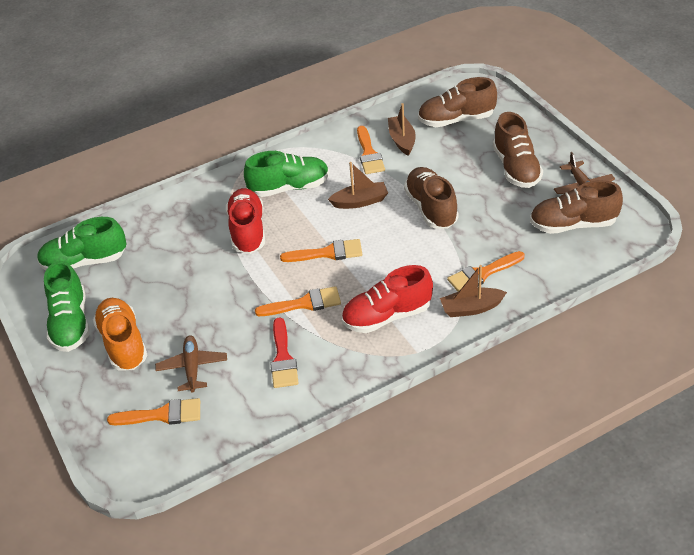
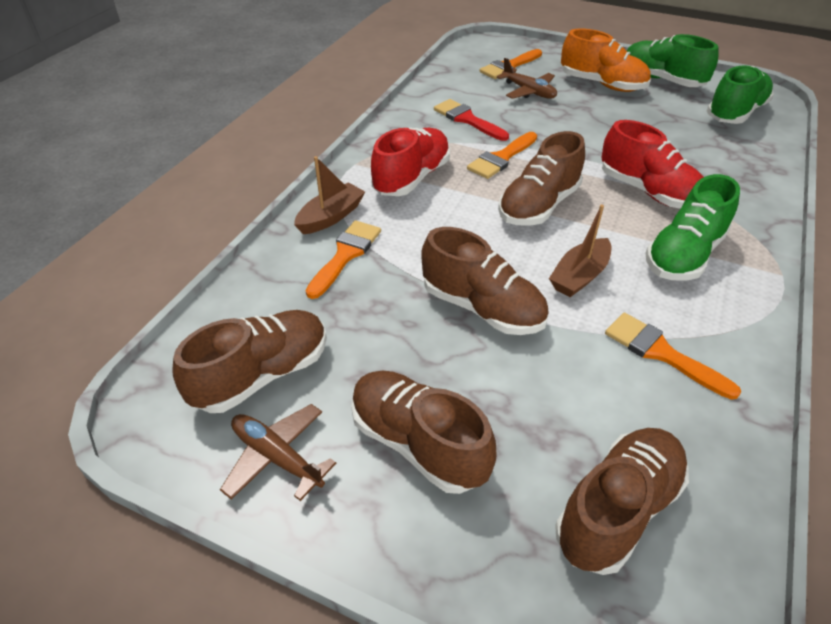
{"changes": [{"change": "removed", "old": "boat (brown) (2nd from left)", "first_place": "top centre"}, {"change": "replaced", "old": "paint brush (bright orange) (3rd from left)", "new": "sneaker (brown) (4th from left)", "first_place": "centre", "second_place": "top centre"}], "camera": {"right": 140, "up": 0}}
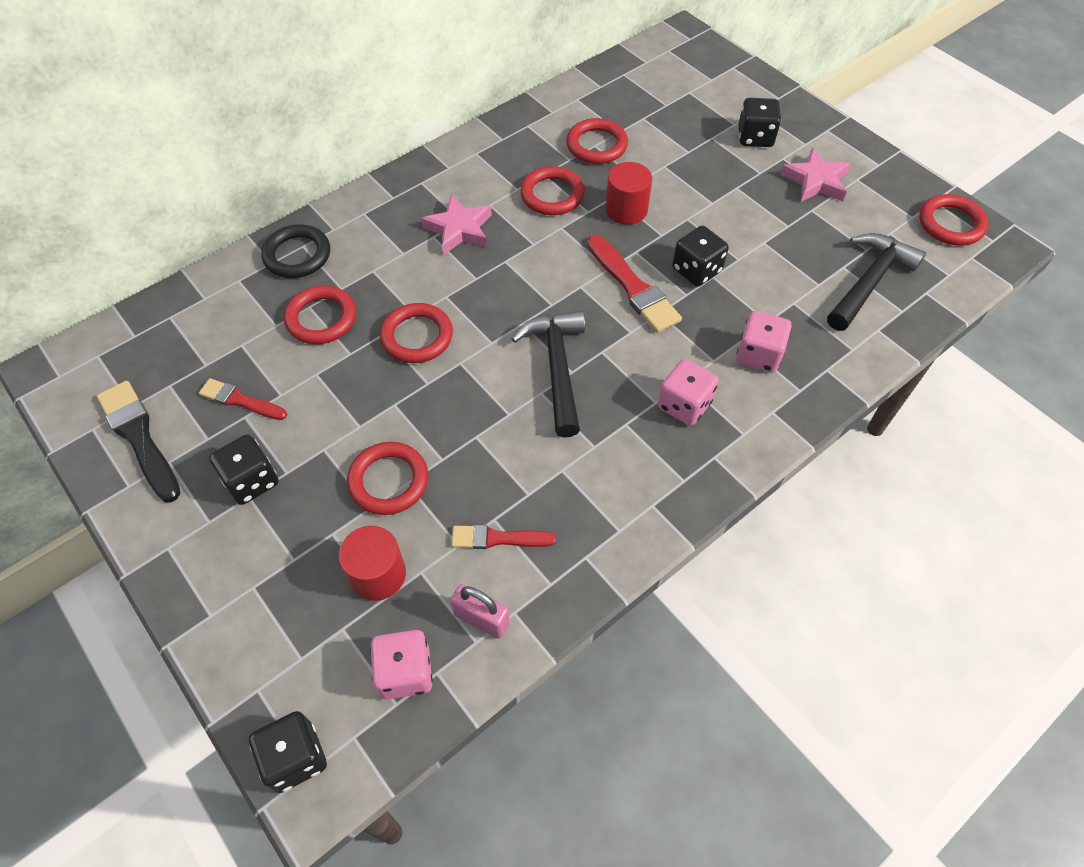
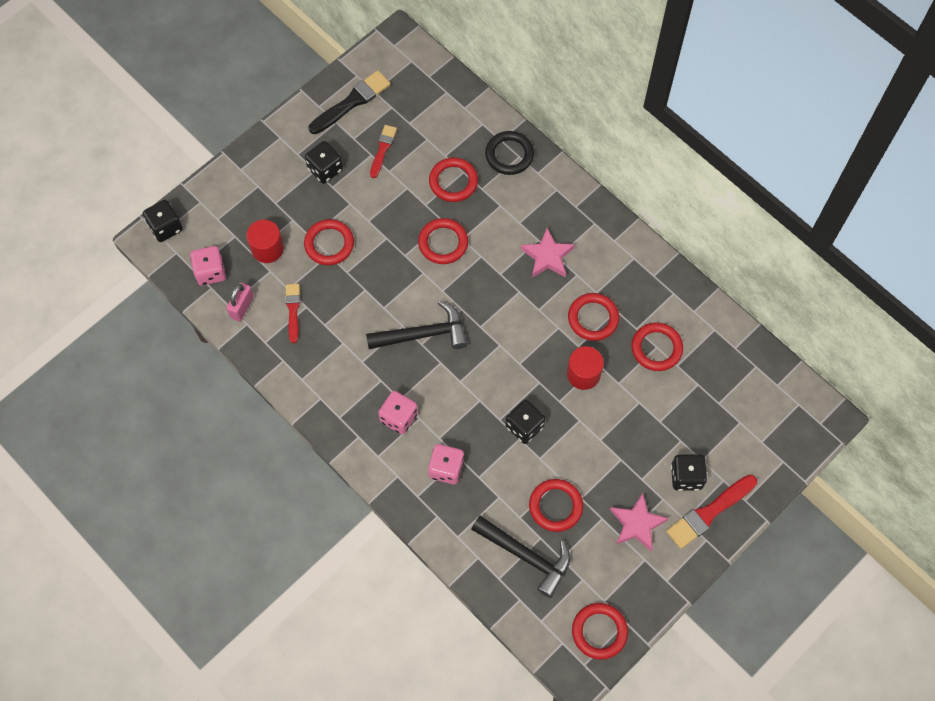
{"changes": [{"change": "added", "new": "hoop (scarlet) (4th from left)", "second_place": "bottom centre"}, {"change": "moved", "old": "paint brush (scarlet) (3rd from left)", "first_place": "top centre", "second_place": "bottom right"}], "camera": {"right": 85, "up": 10}}
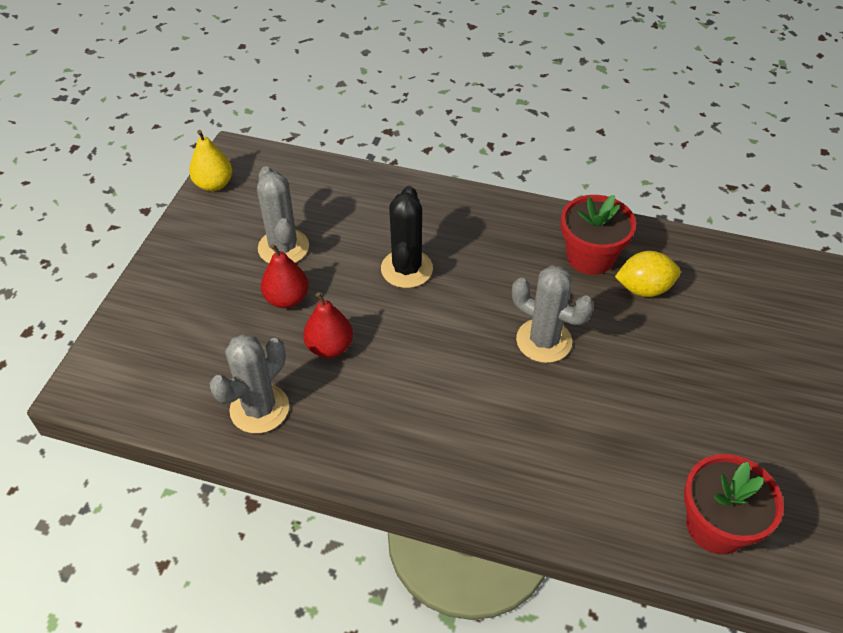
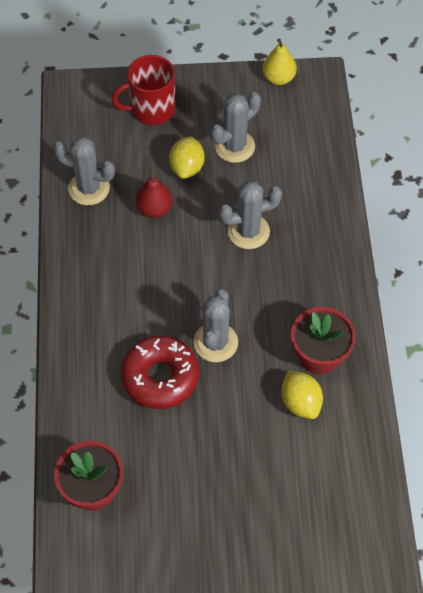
{"changes": [{"change": "added", "new": "tea mug (scarlet)", "second_place": "top centre"}, {"change": "added", "new": "doughnut (scarlet)", "second_place": "centre"}, {"change": "replaced", "old": "pear fruit (scarlet) (1st from left)", "new": "lemon (yellow) (1st from left)", "first_place": "centre", "second_place": "top centre"}, {"change": "recoloured", "old": "prickly plant (black)", "new": "prickly plant (ash-grey) (4th from left)", "first_place": "centre", "second_place": "centre"}], "camera": {"right": 70, "up": 10}}
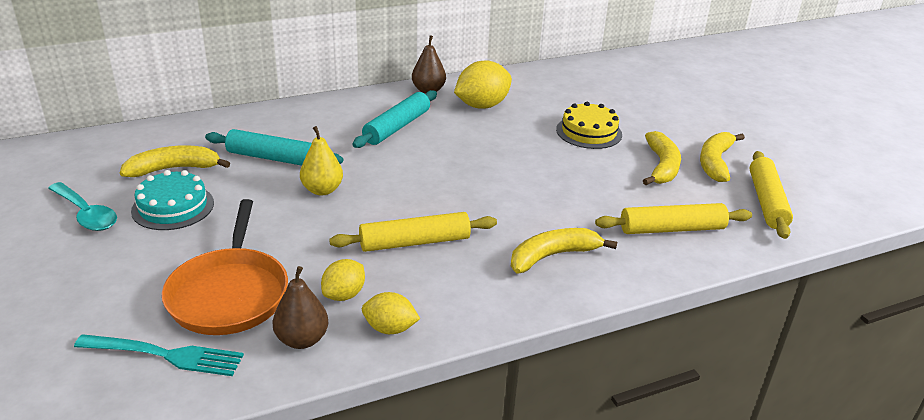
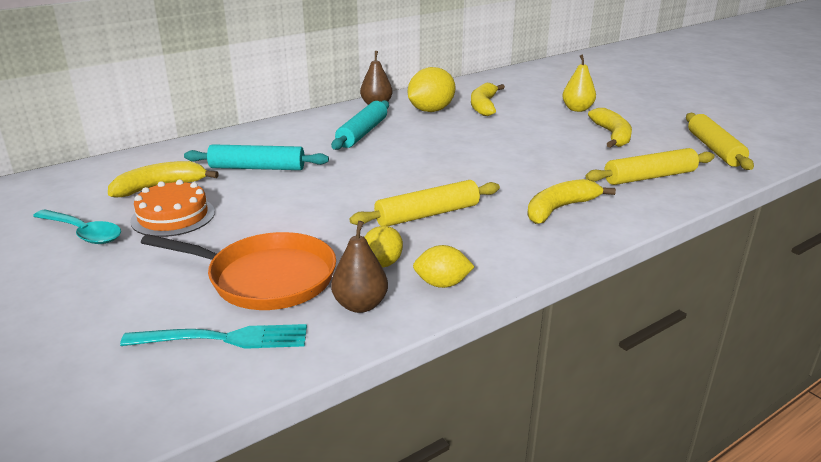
{"changes": [{"change": "removed", "old": "gateau (yellow)", "first_place": "top centre"}, {"change": "moved", "old": "pear fruit (yellow)", "first_place": "centre", "second_place": "top right"}, {"change": "moved", "old": "toy banana (yellow) (4th from left in the first image)", "new": "toy banana (yellow) (2nd from left)", "first_place": "middle right", "second_place": "top centre"}, {"change": "recoloured", "old": "gateau (turquoise)", "new": "gateau (bright orange)", "first_place": "middle left", "second_place": "middle left"}, {"change": "turned", "old": "frying pan (bright orange)", "first_place": "middle left", "second_place": "middle left", "degrees": -60}], "camera": {"right": -10, "up": -5}}
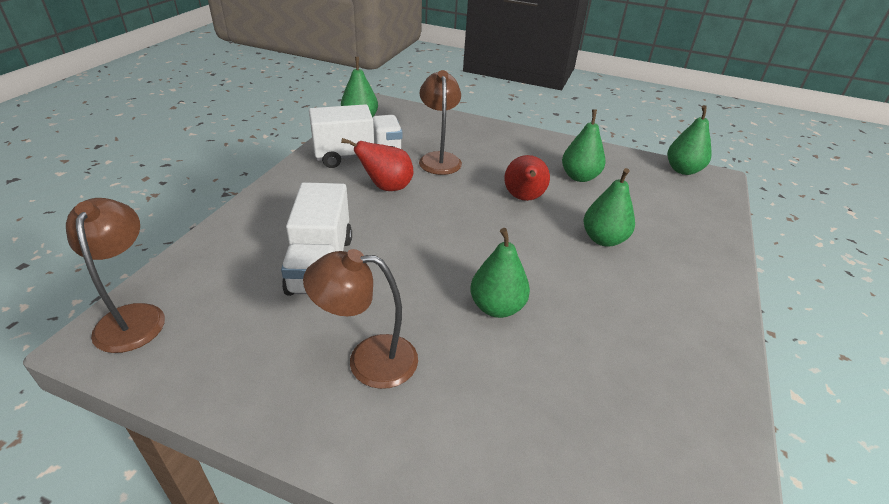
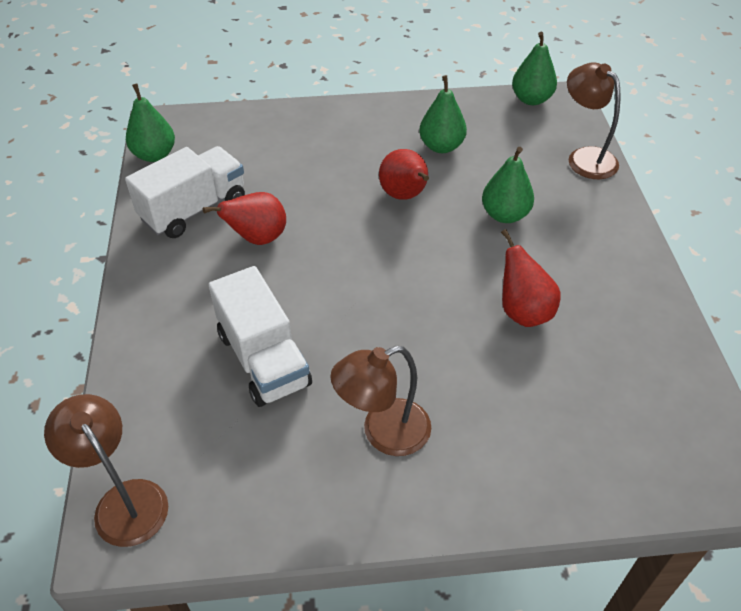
{"changes": [{"change": "removed", "old": "pear fruit (leaf-green) (2nd from left)", "first_place": "centre"}, {"change": "added", "new": "pear fruit (scarlet) (3rd from left)", "second_place": "middle right"}, {"change": "moved", "old": "desk lamp (brown) (3rd from left)", "first_place": "top centre", "second_place": "top right"}], "camera": {"right": -25, "up": 10}}
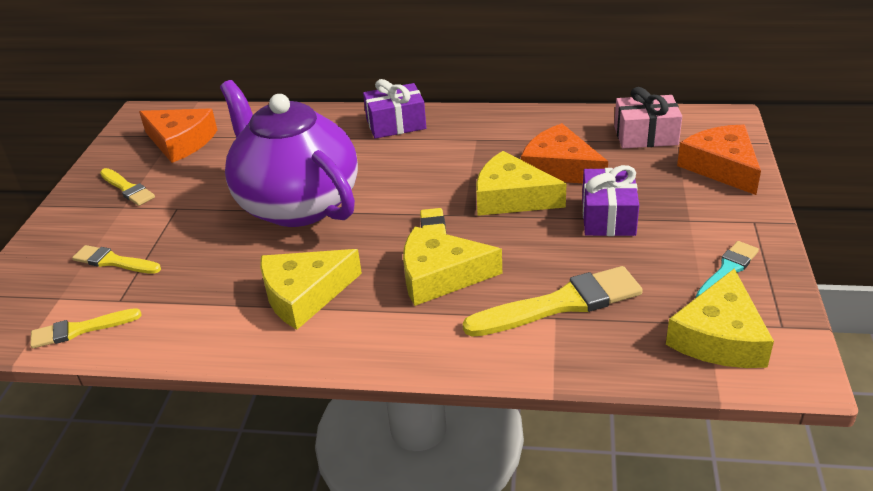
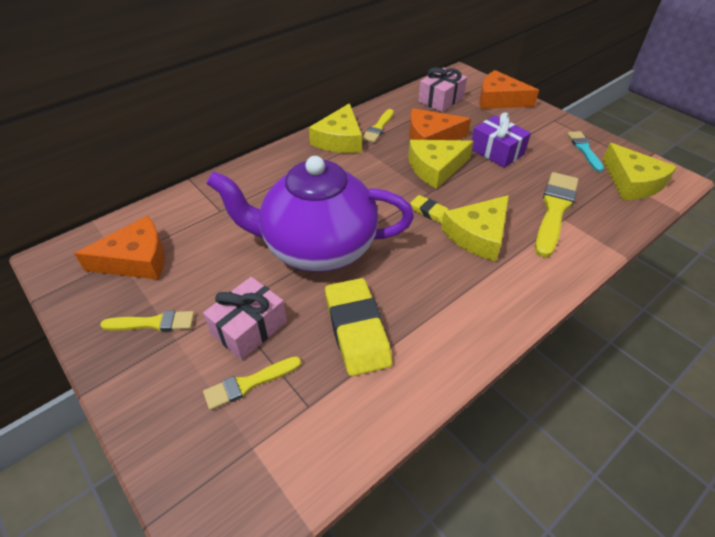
{"changes": [{"change": "removed", "old": "gift (purple) (1st from left)", "first_place": "top centre"}, {"change": "added", "new": "gift (rosy) (1st from left)", "second_place": "centre"}, {"change": "added", "new": "eraser (yellow) (1st from left)", "second_place": "centre"}, {"change": "moved", "old": "paint brush (yellow) (1st from left in the first image)", "new": "paint brush (yellow) (3rd from left)", "first_place": "bottom left", "second_place": "top centre"}, {"change": "moved", "old": "cheese (yellow) (1st from left)", "first_place": "centre", "second_place": "top centre"}], "camera": {"right": -50, "up": 10}}
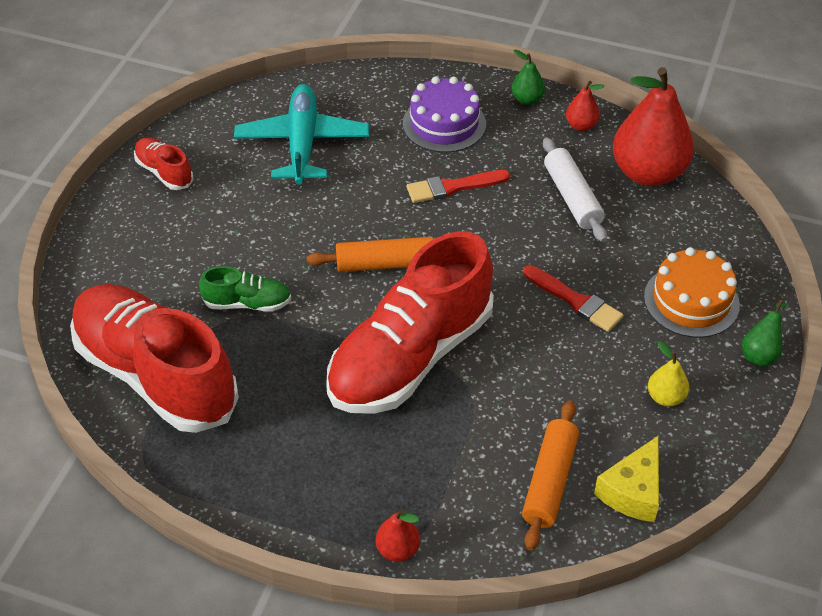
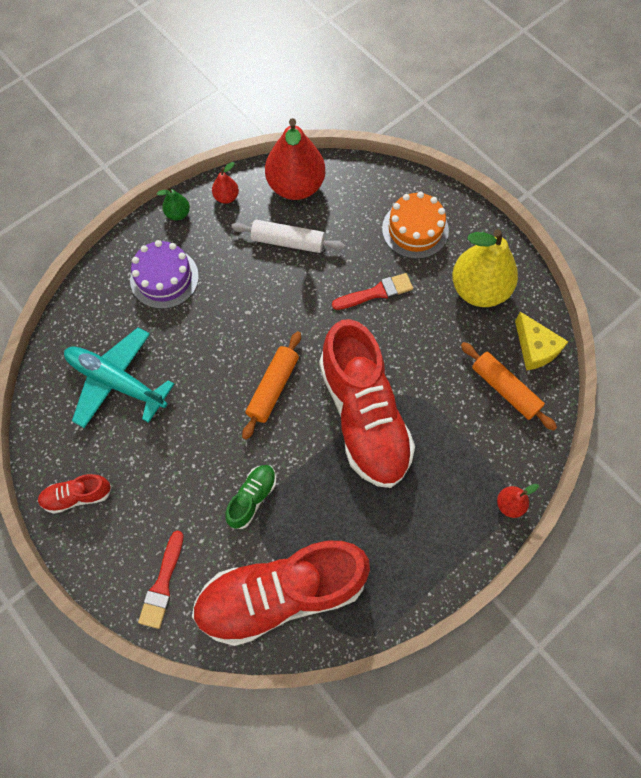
{"changes": [{"change": "removed", "old": "pear fruit (leaf-green) (2nd from left)", "first_place": "middle right"}, {"change": "moved", "old": "paint brush (scarlet) (1st from left)", "first_place": "top centre", "second_place": "bottom left"}, {"change": "resized", "old": "pear fruit (yellow)", "first_place": "middle right", "second_place": "middle right", "factor": 2.24}], "camera": {"right": -60, "up": 20}}
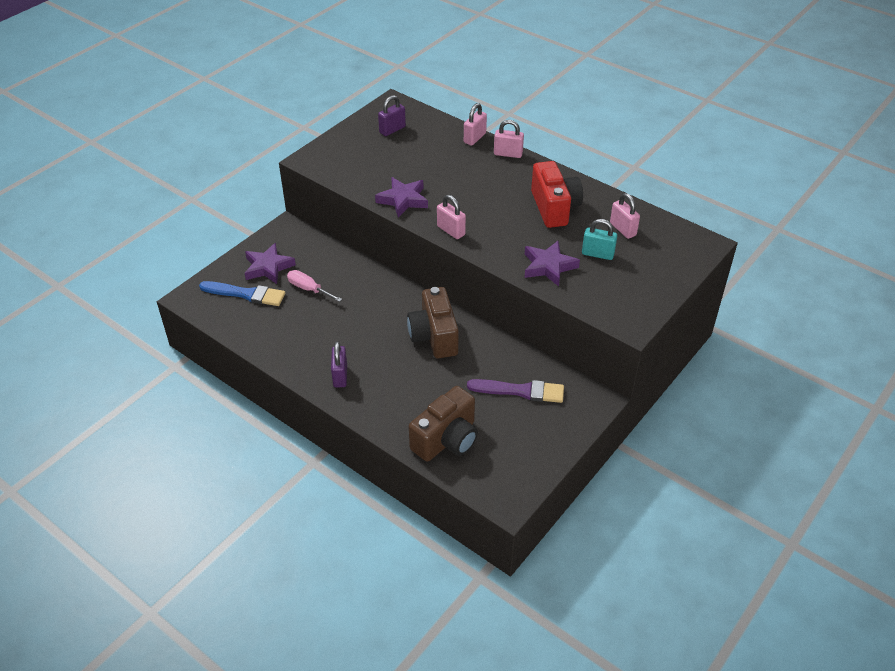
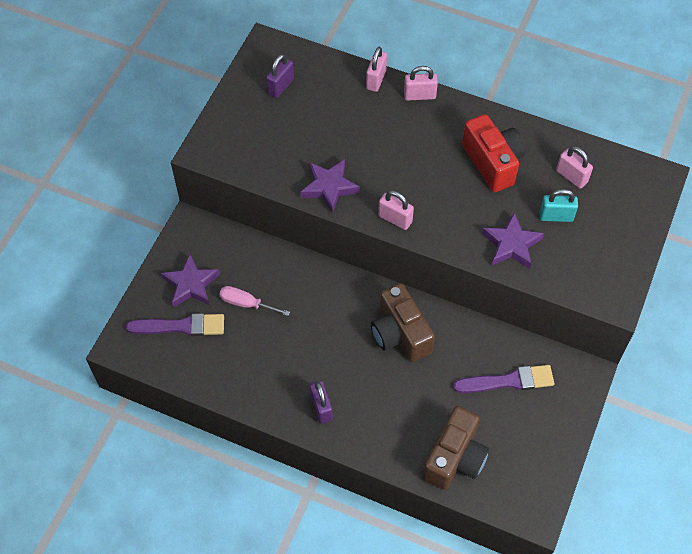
{"changes": [{"change": "recoloured", "old": "paint brush (blue)", "new": "paint brush (purple) (1st from left)", "first_place": "middle left", "second_place": "middle left"}], "camera": {"right": -15, "up": 15}}
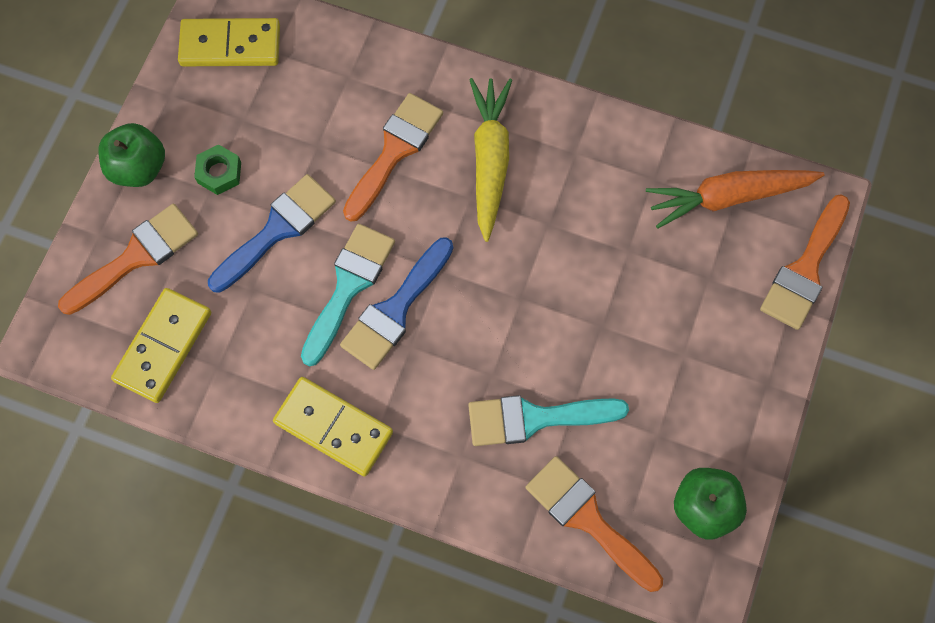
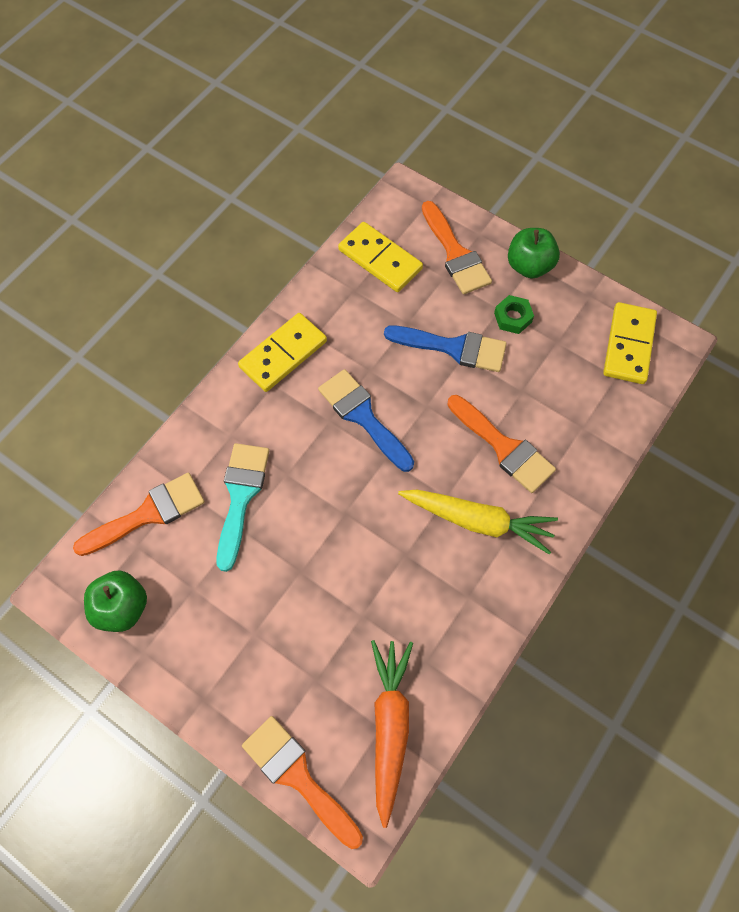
{"changes": [{"change": "removed", "old": "paint brush (turquoise) (1st from left)", "first_place": "centre"}, {"change": "turned", "old": "paint brush (blue) (1st from left in the first image)", "first_place": "middle left", "second_place": "centre", "degrees": -45}], "camera": {"right": 105, "up": -5}}
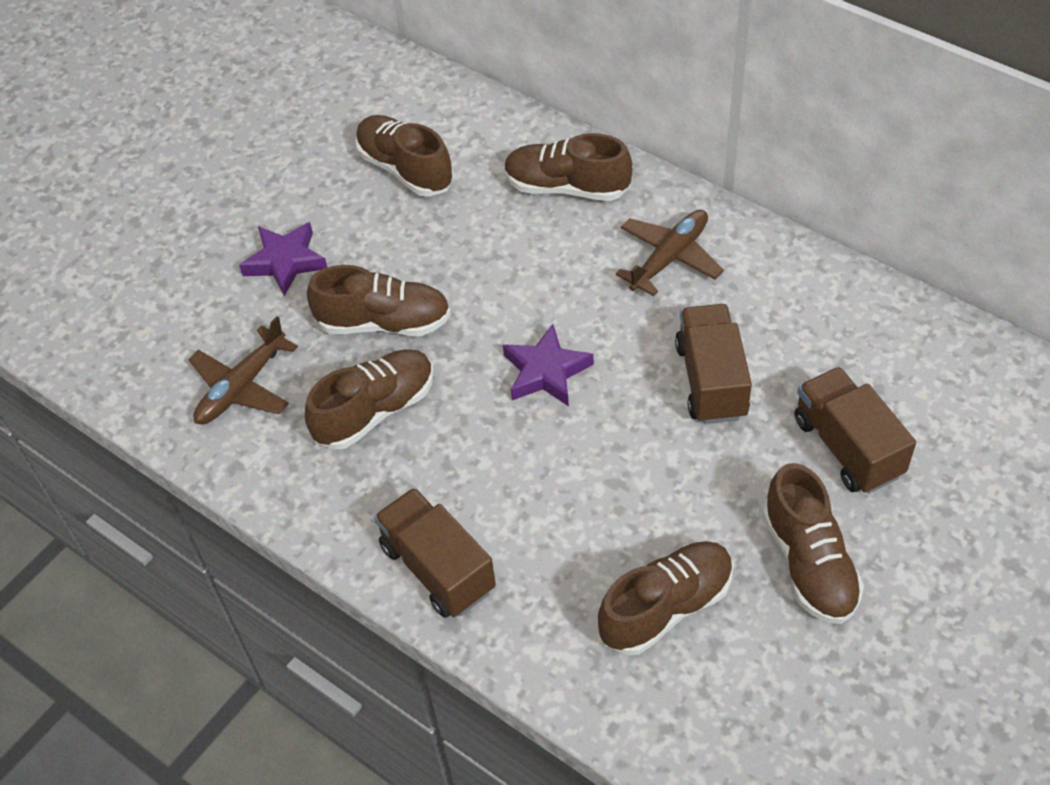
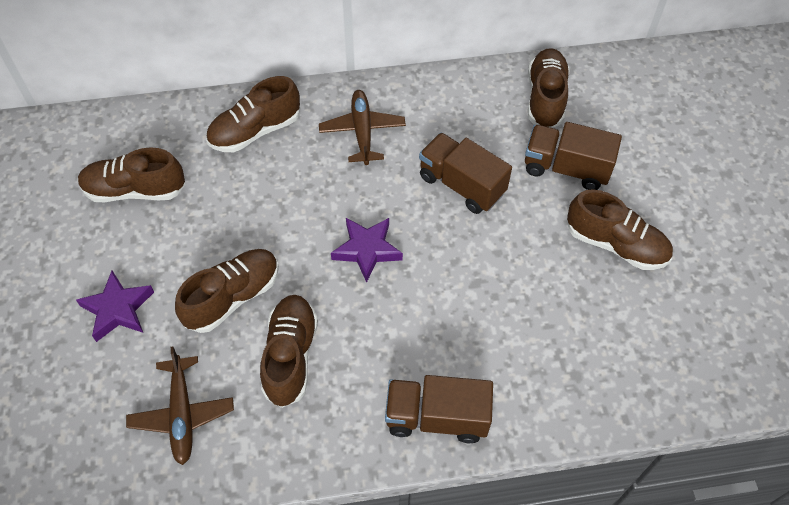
{"changes": [{"change": "moved", "old": "sneaker (brown) (5th from left)", "first_place": "bottom centre", "second_place": "top right"}], "camera": {"right": -50, "up": 5}}
